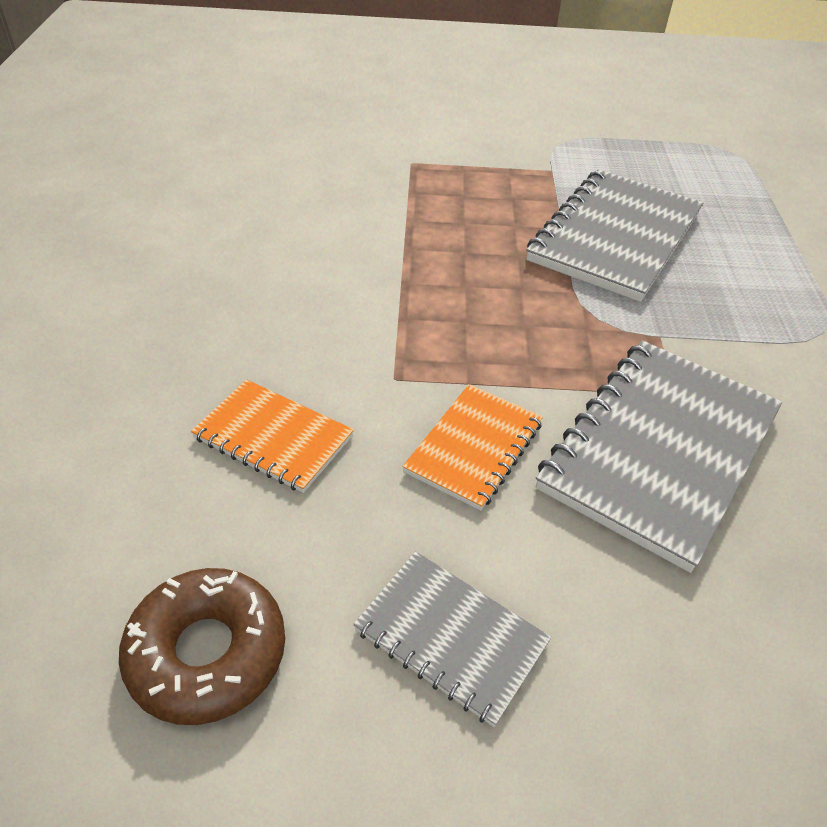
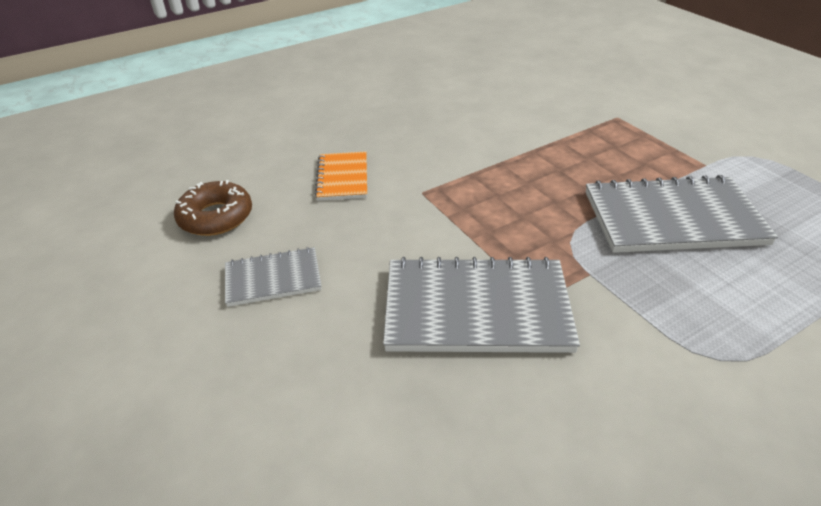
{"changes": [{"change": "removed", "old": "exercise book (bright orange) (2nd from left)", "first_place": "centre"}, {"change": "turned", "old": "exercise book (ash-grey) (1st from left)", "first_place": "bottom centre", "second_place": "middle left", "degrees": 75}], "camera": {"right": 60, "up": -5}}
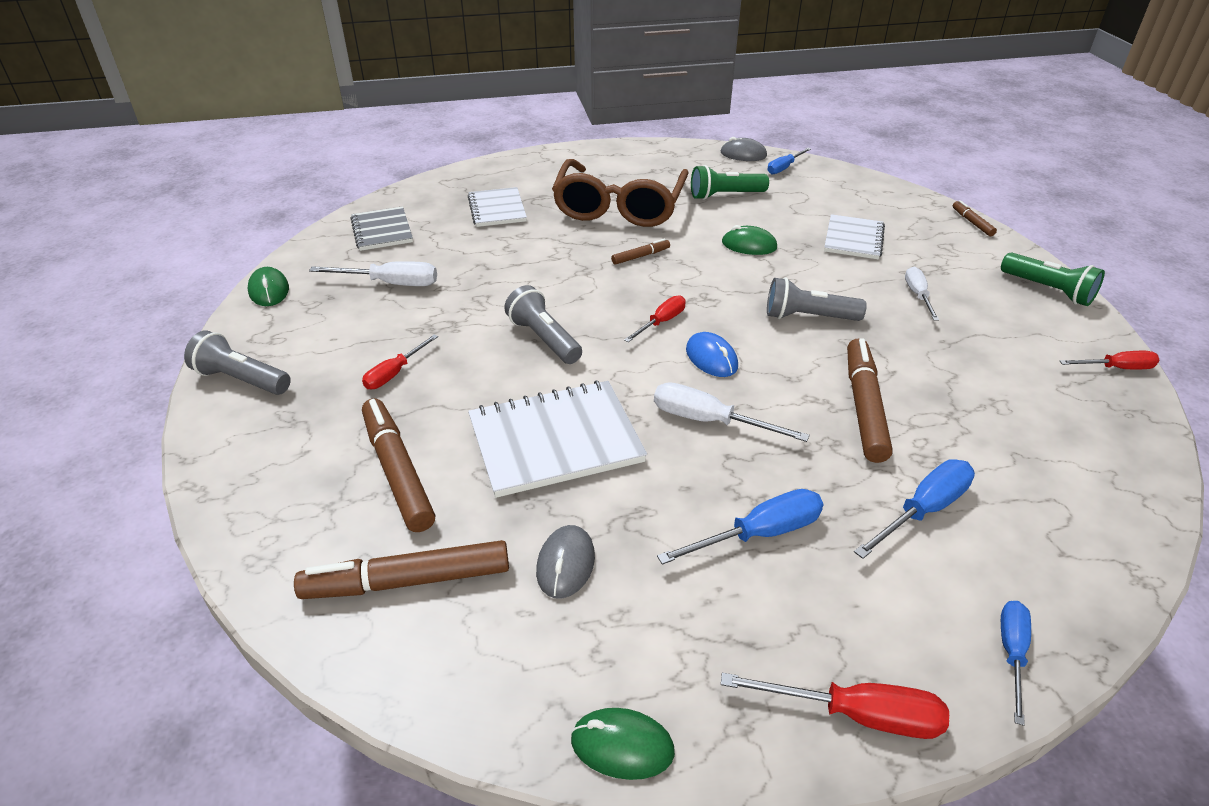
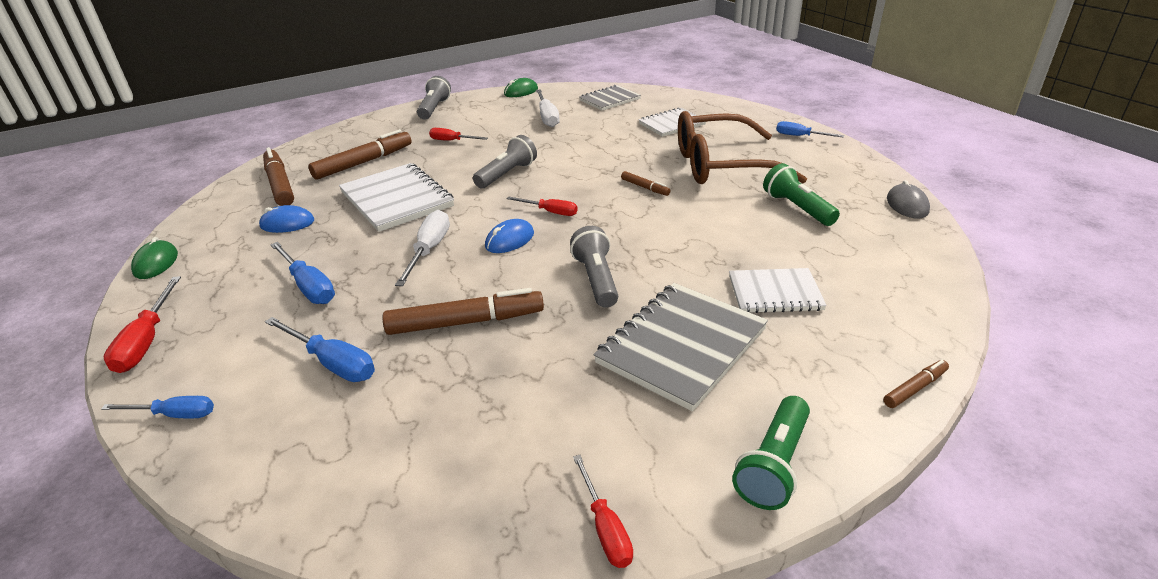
{"changes": [{"change": "removed", "old": "computer mouse (leaf-green) (3rd from left)", "first_place": "top centre"}, {"change": "moved", "old": "flat screwdriver (blue) (2nd from left in the first image)", "new": "flat screwdriver (blue) (4th from left)", "first_place": "top centre", "second_place": "top right"}, {"change": "replaced", "old": "flat screwdriver (pure white) (3rd from left)", "new": "exercise book (ash-grey) (2nd from left)", "first_place": "middle right", "second_place": "centre"}, {"change": "recoloured", "old": "computer mouse (ash-grey) (1st from left)", "new": "computer mouse (blue) (1st from left)", "first_place": "bottom centre", "second_place": "middle left"}], "camera": {"right": 75, "up": -5}}
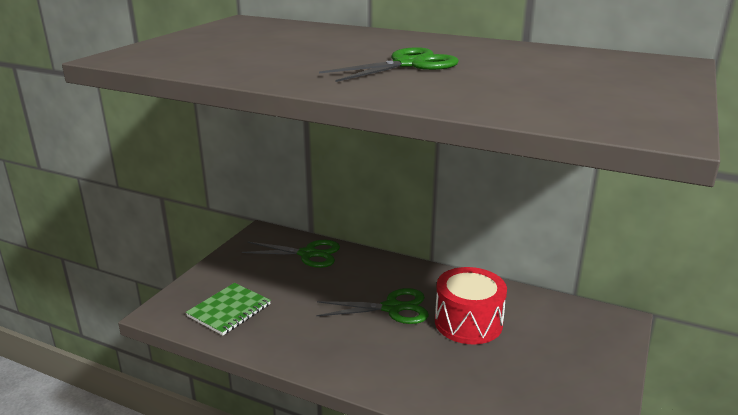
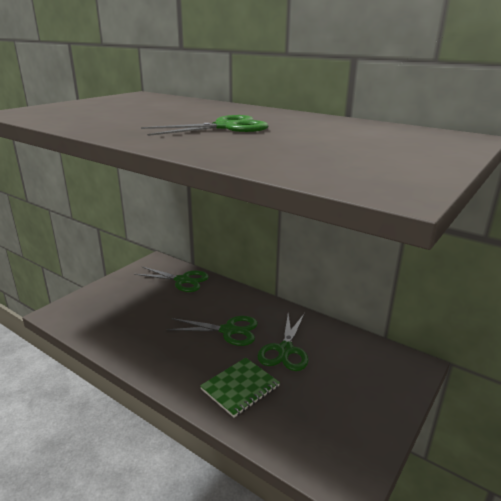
{"changes": [{"change": "moved", "old": "exercise book (leaf-green)", "first_place": "bottom left", "second_place": "bottom centre"}, {"change": "replaced", "old": "toy drum (scarlet)", "new": "shears (leaf-green) (4th from left)", "first_place": "bottom centre", "second_place": "bottom centre"}], "camera": {"right": 10, "up": 0}}
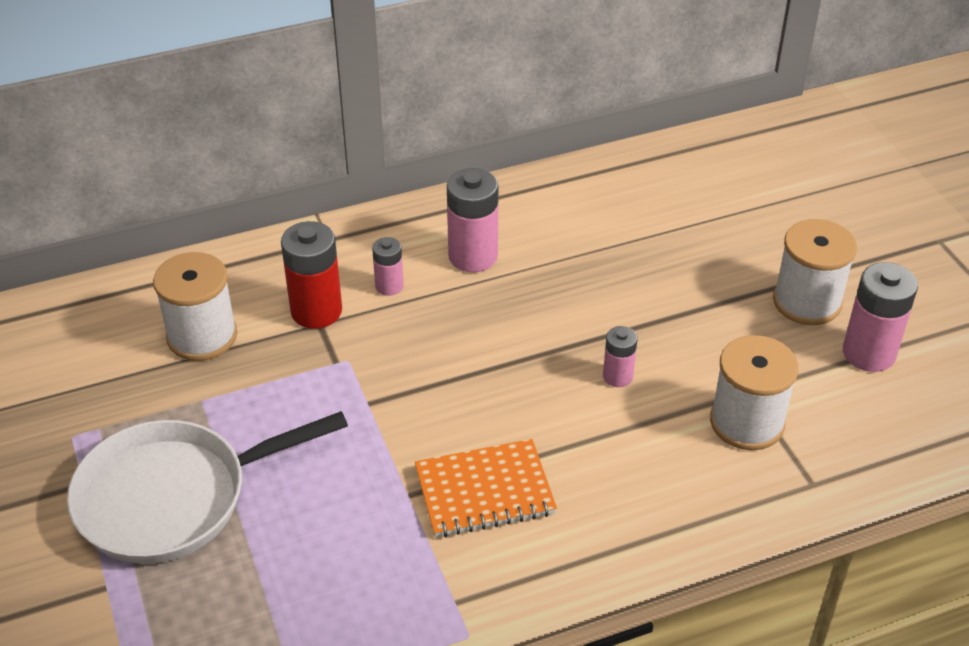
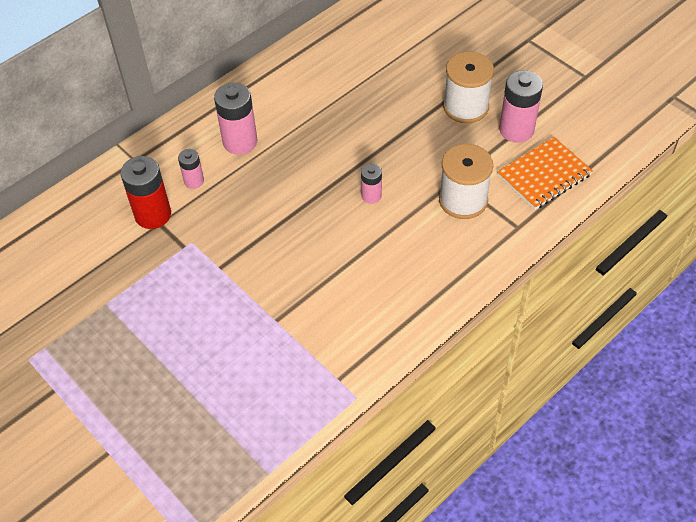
{"changes": [{"change": "removed", "old": "frying pan (pure white)", "first_place": "bottom left"}, {"change": "removed", "old": "reel of thread (pure white) (1st from left)", "first_place": "middle left"}, {"change": "moved", "old": "exercise book (bright orange)", "first_place": "bottom centre", "second_place": "top right"}], "camera": {"right": -20, "up": 10}}
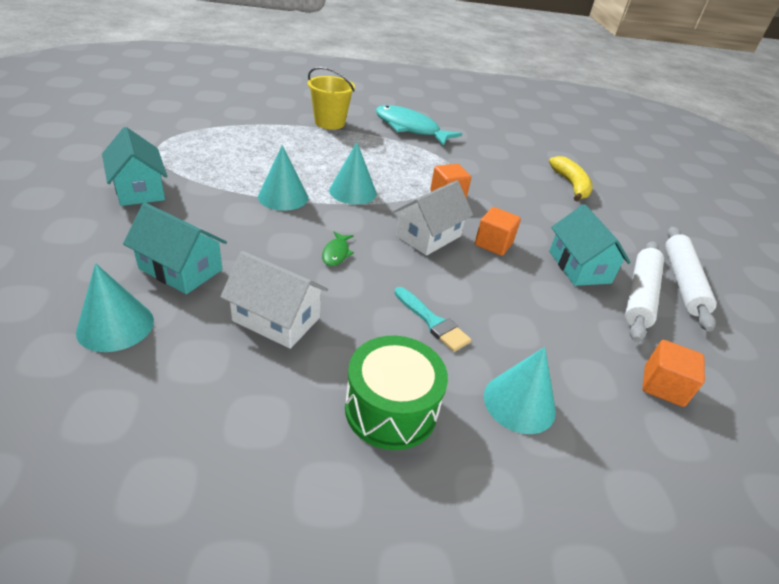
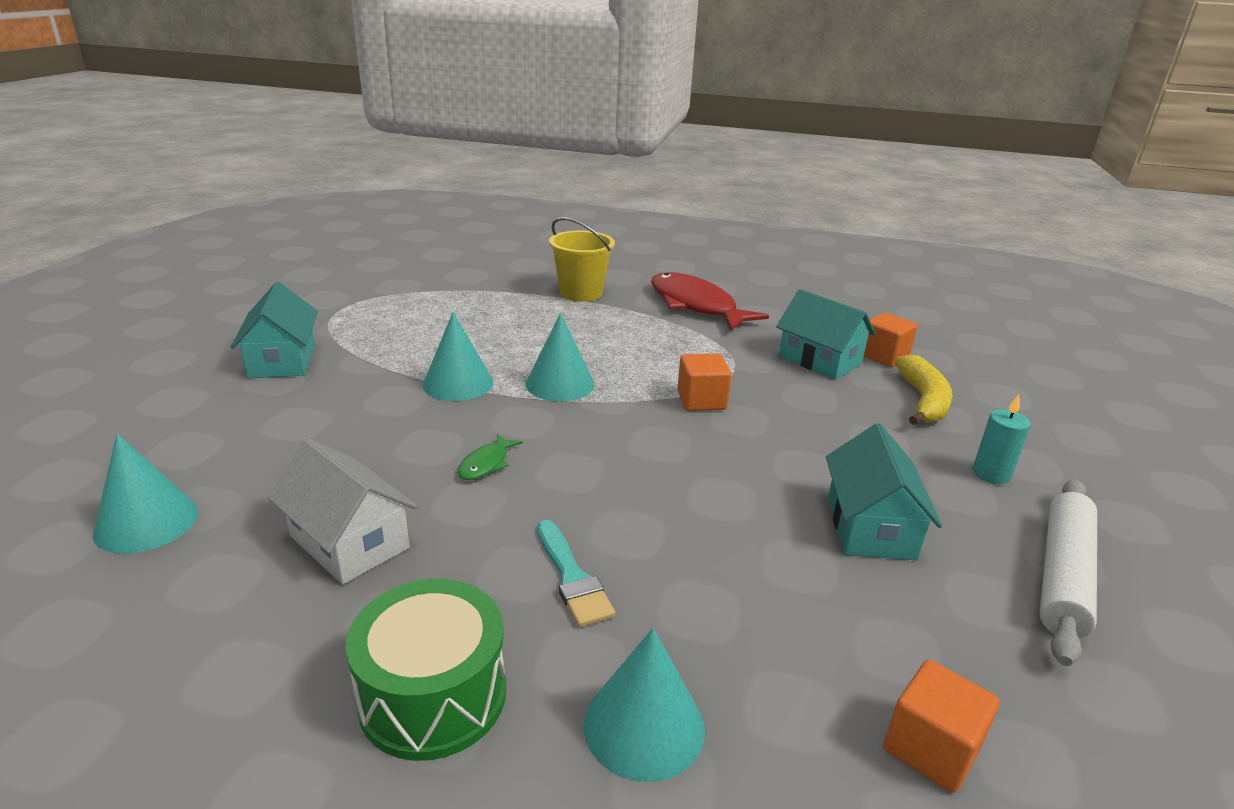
{"changes": [{"change": "removed", "old": "cottage (pure white) (2nd from left)", "first_place": "centre"}, {"change": "removed", "old": "dough roller (pure white) (1st from left)", "first_place": "middle right"}, {"change": "added", "new": "pillar candle (turquoise)", "second_place": "middle right"}, {"change": "moved", "old": "cottage (turquoise) (2nd from left)", "first_place": "middle left", "second_place": "middle right"}, {"change": "moved", "old": "cube (bright orange) (2nd from left)", "first_place": "centre", "second_place": "middle right"}, {"change": "recoloured", "old": "fish (turquoise)", "new": "fish (scarlet)", "first_place": "top centre", "second_place": "centre"}], "camera": {"right": 20, "up": -10}}
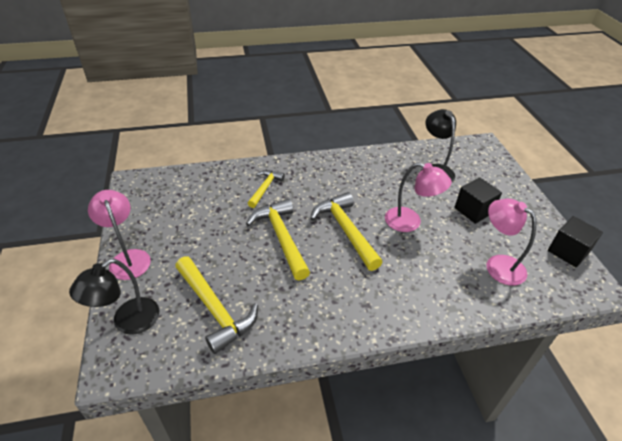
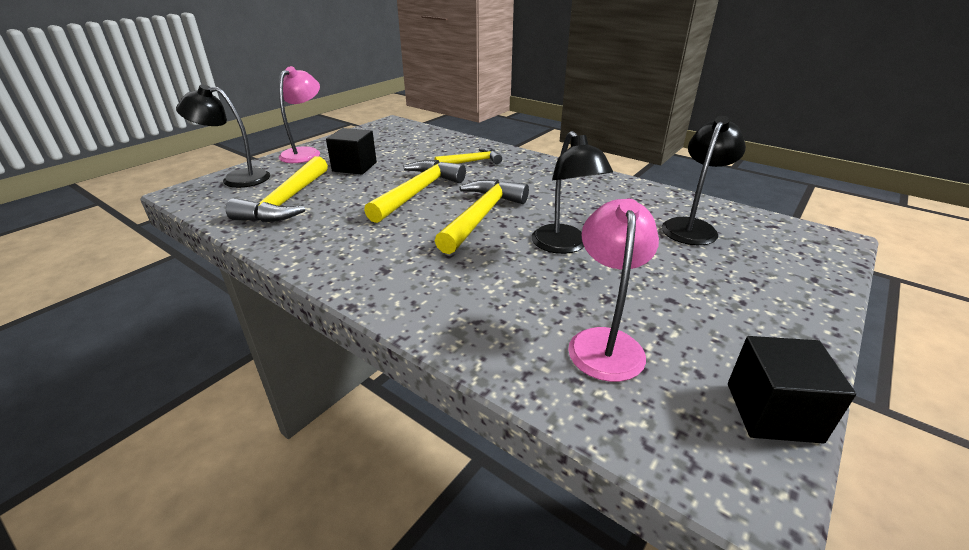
{"changes": [{"change": "moved", "old": "cube (black) (1st from left)", "first_place": "middle right", "second_place": "top centre"}, {"change": "recoloured", "old": "desk lamp (rosy) (2nd from left)", "new": "desk lamp (black) (2nd from left)", "first_place": "middle right", "second_place": "centre"}], "camera": {"right": 50, "up": -10}}
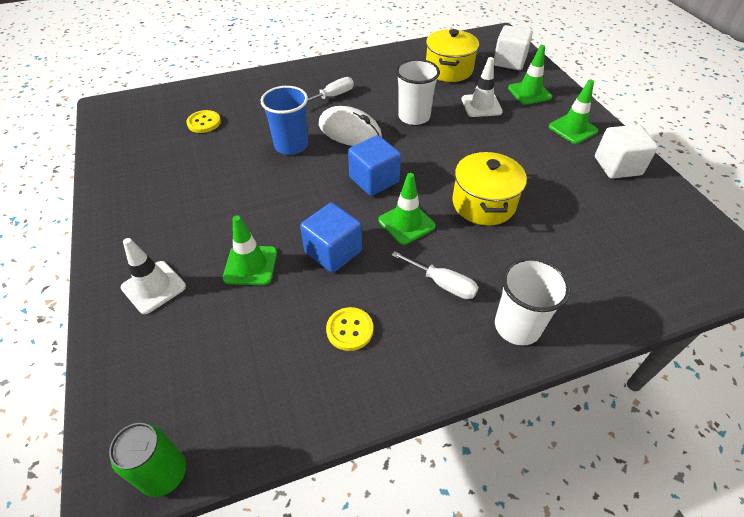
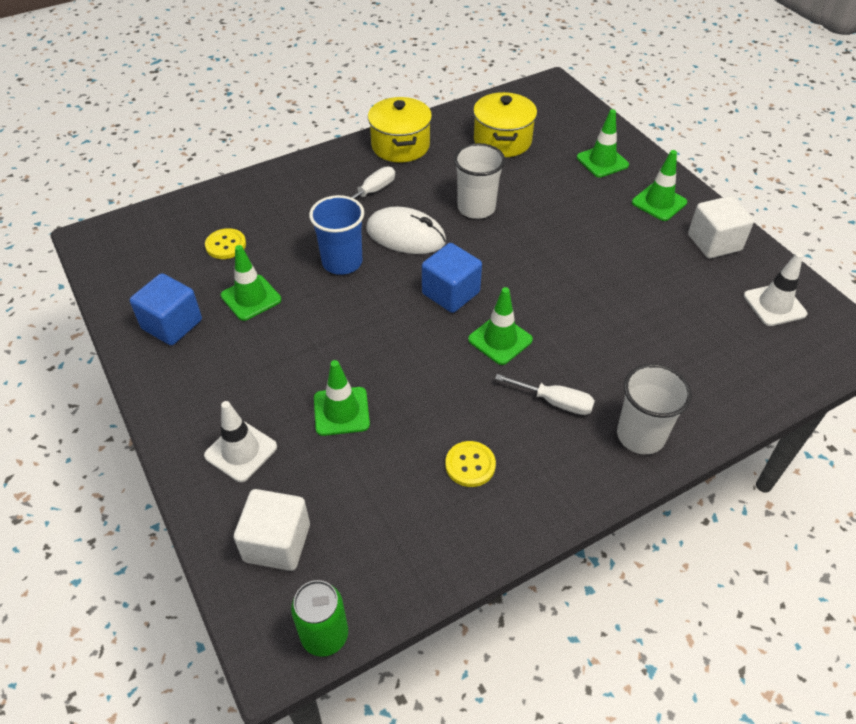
{"changes": [{"change": "added", "new": "traffic cone (leaf-green) (1st from left)", "second_place": "middle left"}, {"change": "moved", "old": "cube (blue) (1st from left)", "first_place": "centre", "second_place": "middle left"}, {"change": "moved", "old": "cooking pot (yellow) (2nd from left in the first image)", "new": "cooking pot (yellow) (1st from left)", "first_place": "centre", "second_place": "top centre"}, {"change": "moved", "old": "traffic cone (pure white) (2nd from left)", "first_place": "top centre", "second_place": "middle right"}, {"change": "moved", "old": "cube (pure white) (1st from left)", "first_place": "top right", "second_place": "bottom left"}], "camera": {"right": -10, "up": 0}}
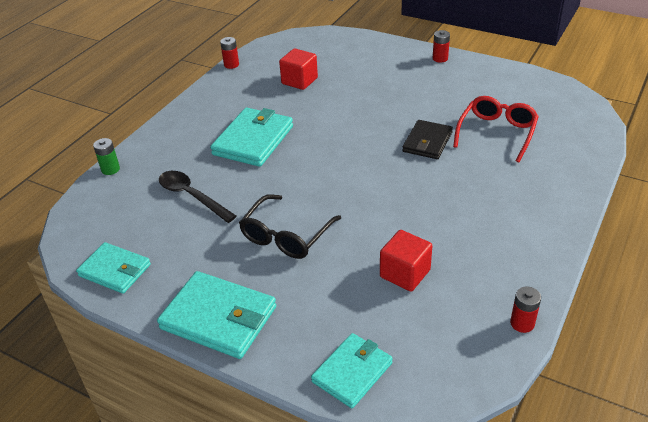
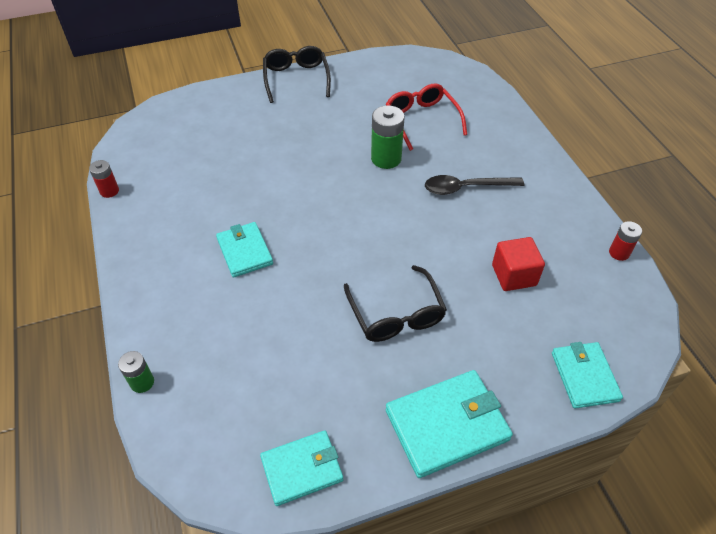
{"changes": [{"change": "removed", "old": "cube (scarlet) (1st from left)", "first_place": "top centre"}, {"change": "moved", "old": "tablespoon (black)", "first_place": "middle left", "second_place": "centre"}, {"change": "replaced", "old": "billfold (black)", "new": "battery (leaf-green) (2nd from left)", "first_place": "top centre", "second_place": "top centre"}, {"change": "replaced", "old": "battery (scarlet) (2nd from left)", "new": "spectacles (black) (1st from left)", "first_place": "top right", "second_place": "top centre"}, {"change": "resized", "old": "billfold (turquoise) (3rd from left in the first image)", "first_place": "top centre", "second_place": "centre", "factor": 0.66}], "camera": {"right": -50, "up": 10}}
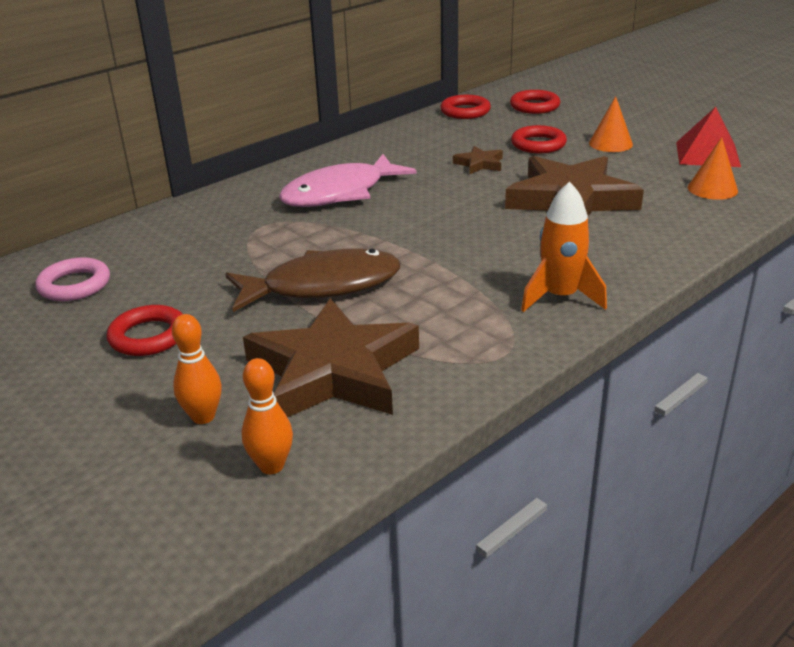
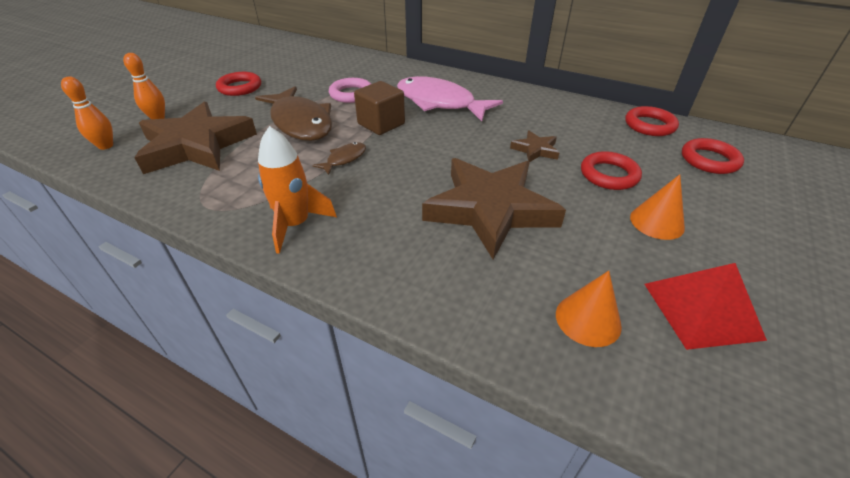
{"changes": [{"change": "added", "new": "fish (brown) (2nd from left)", "second_place": "top centre"}, {"change": "added", "new": "cube (brown)", "second_place": "top centre"}, {"change": "moved", "old": "hoop (rosy)", "first_place": "middle left", "second_place": "top centre"}], "camera": {"right": 70, "up": 10}}
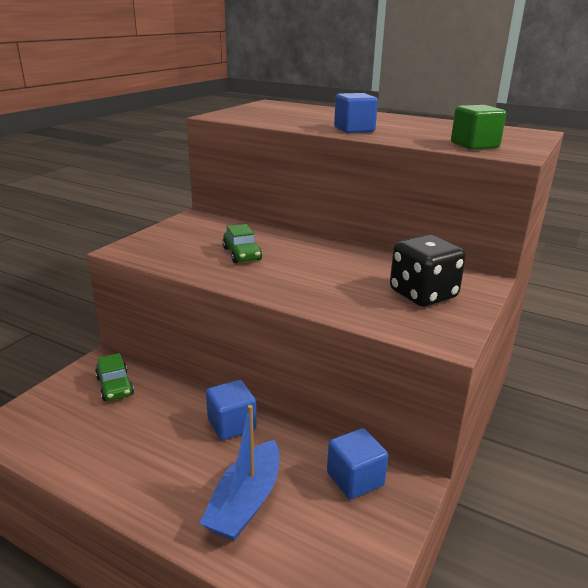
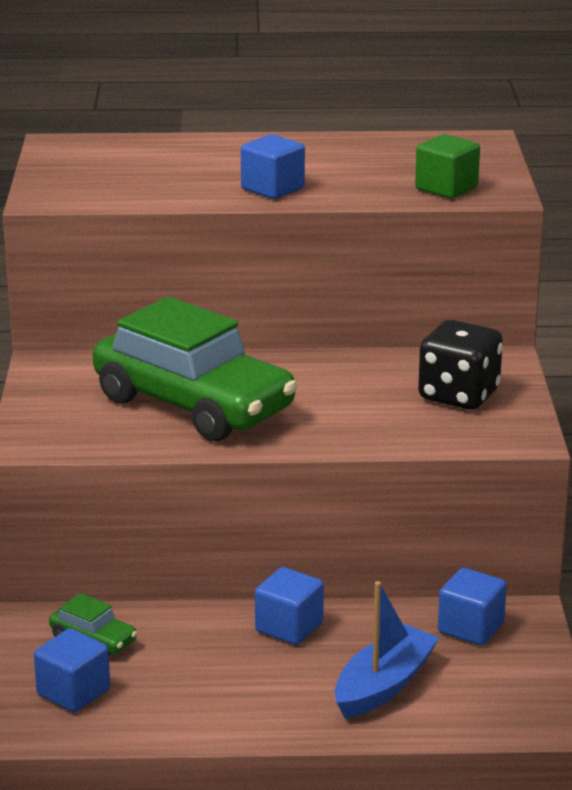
{"changes": [{"change": "added", "new": "cube (blue) (1st from left)", "second_place": "bottom left"}, {"change": "turned", "old": "boat (blue)", "first_place": "bottom centre", "second_place": "bottom right", "degrees": -135}, {"change": "resized", "old": "automobile (leaf-green) (2nd from left)", "first_place": "centre", "second_place": "centre", "factor": 2.45}], "camera": {"right": -30, "up": 0}}
